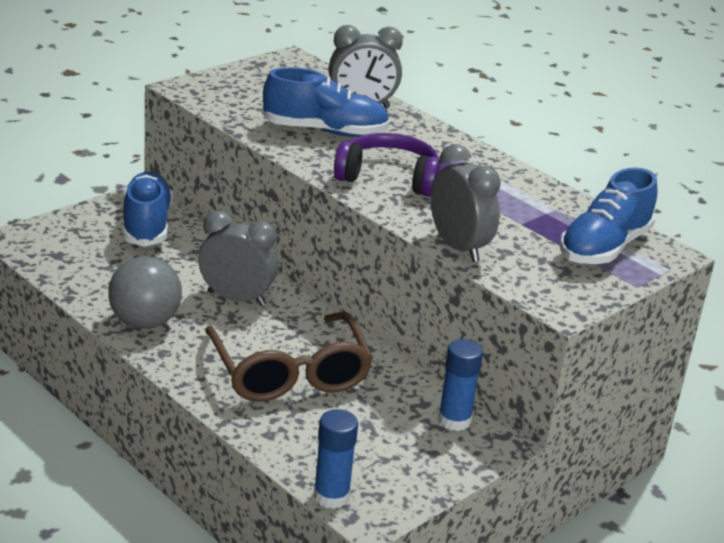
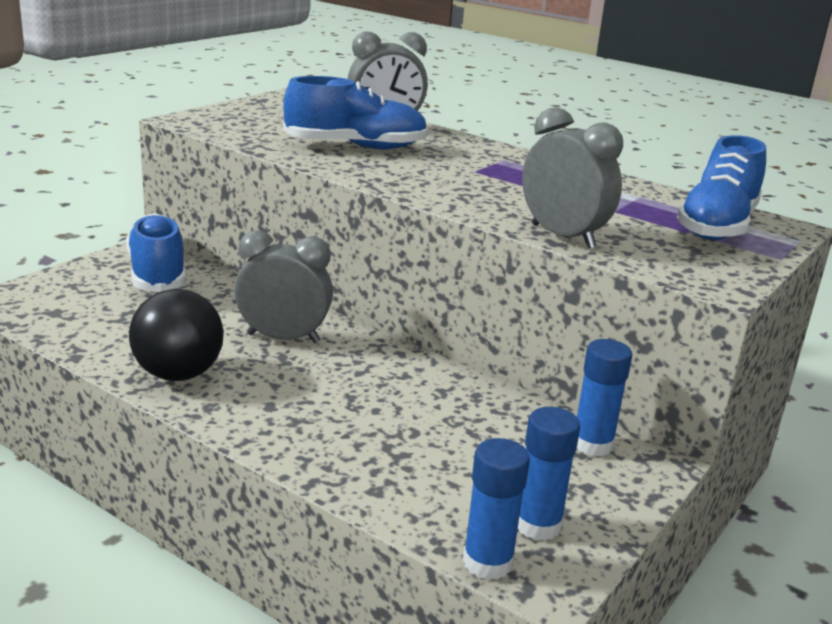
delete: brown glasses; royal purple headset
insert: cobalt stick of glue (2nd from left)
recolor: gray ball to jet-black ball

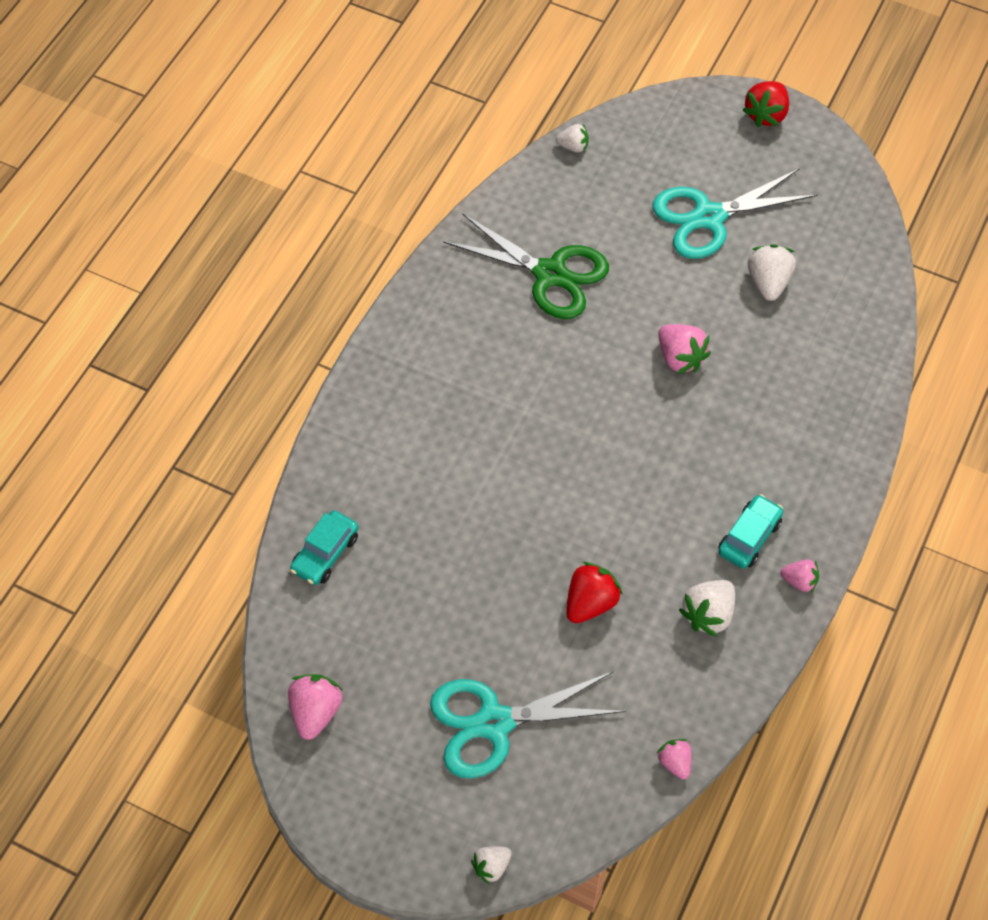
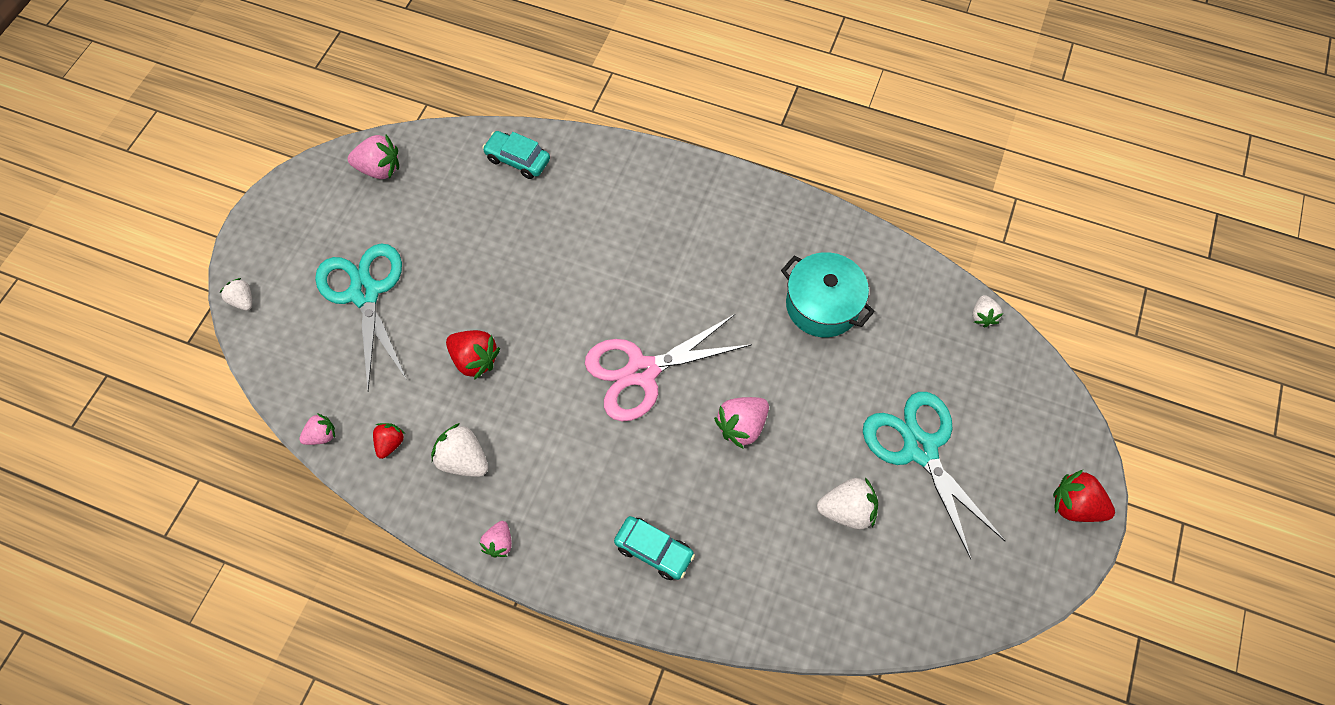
insert: red berry (1st from left); rose-pink shears
move: teal toy car (2nd from left)
replace: green shears to teal cooking pot

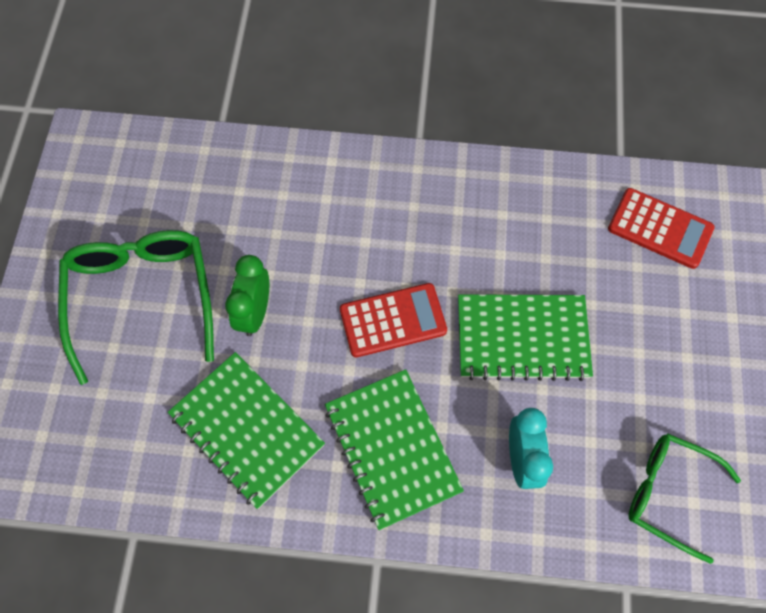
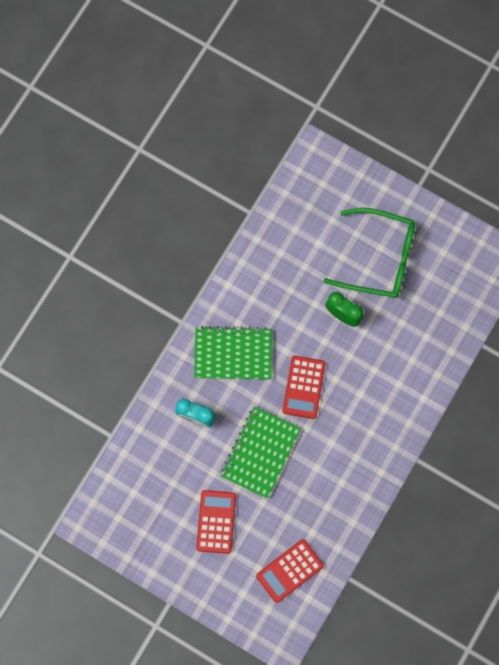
delete: green notepad (1st from left); green glasses (2nd from left)
insert: red adding machine (1st from left)

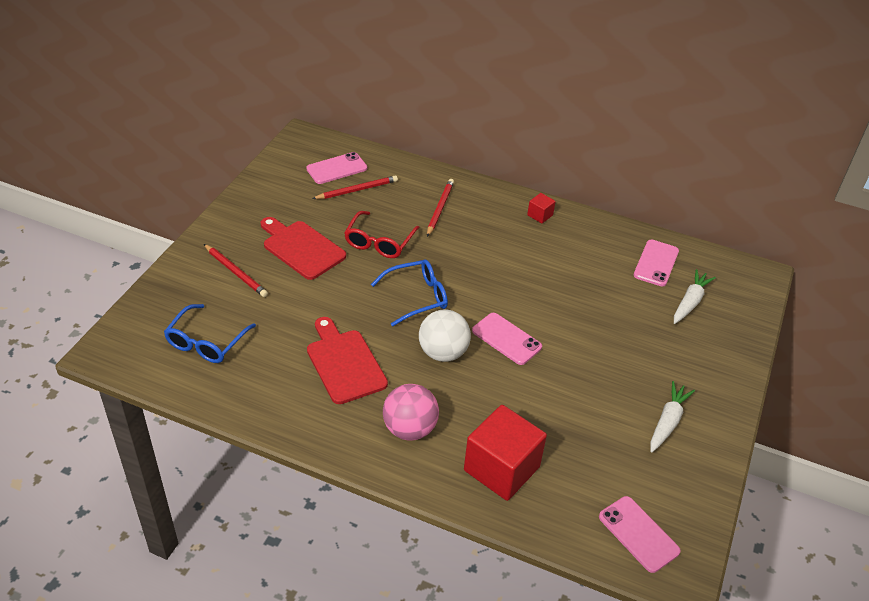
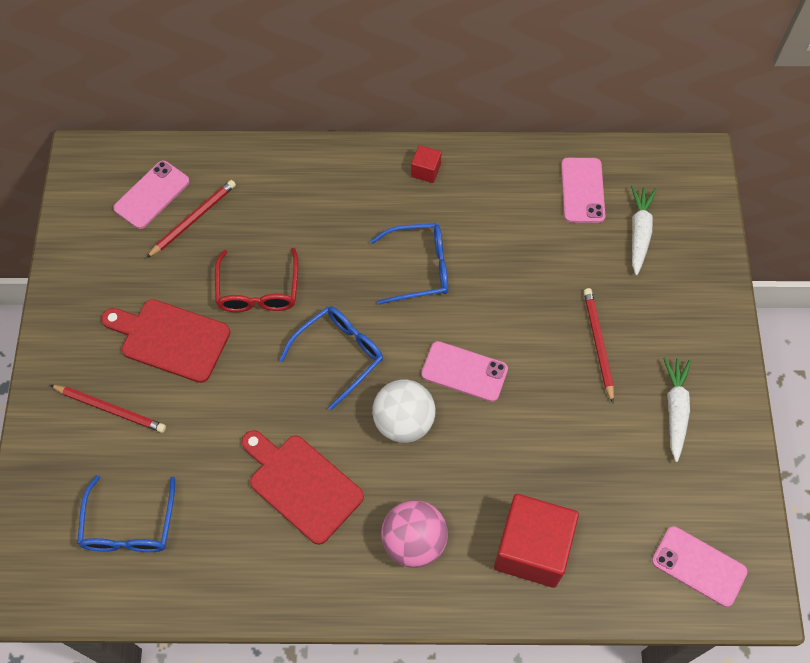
insert: cobalt glasses (3rd from left)
move: red lead pencil (3rd from left)

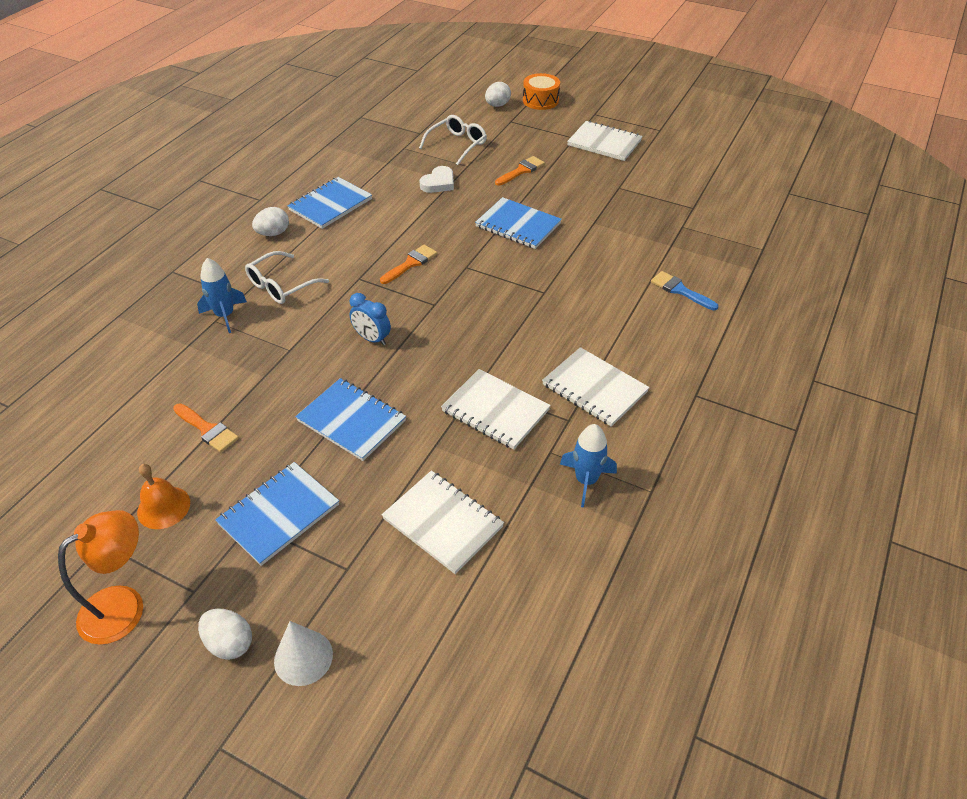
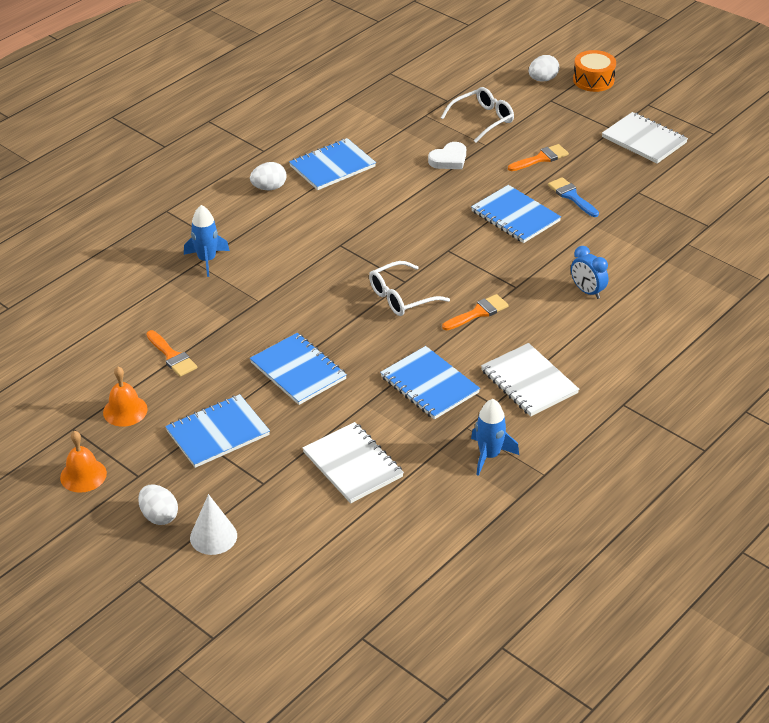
move: white glasses (1st from left); cobalt alarm clock; orange brush (2nd from left); cobalt brush
replace: orange reading lamp to orange hand bell (1st from left)
recolor: white notepad (2nd from left) to cobalt notepad (4th from left)

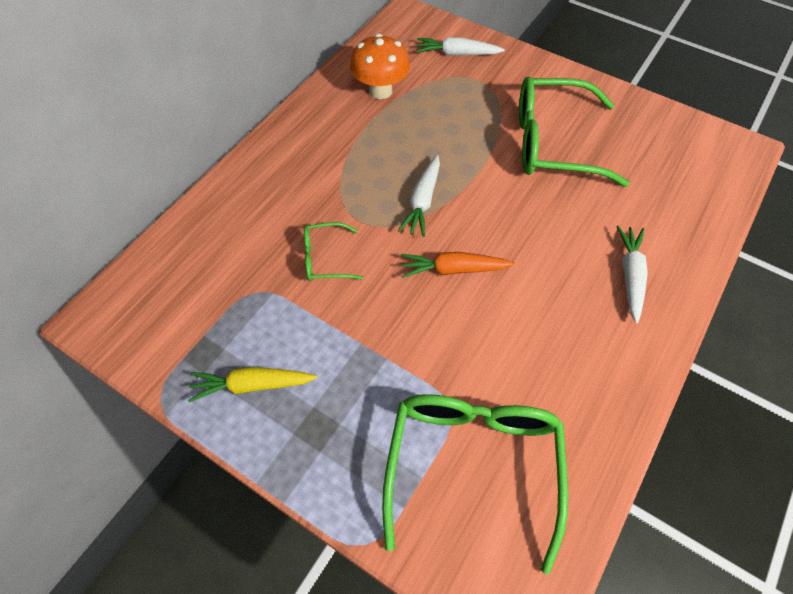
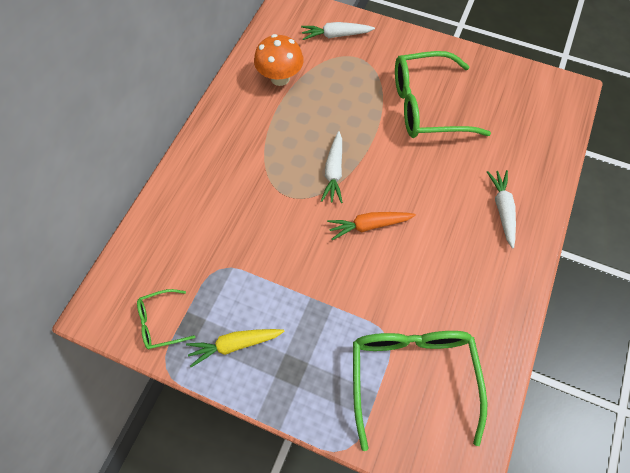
move: green glasses (1st from left)

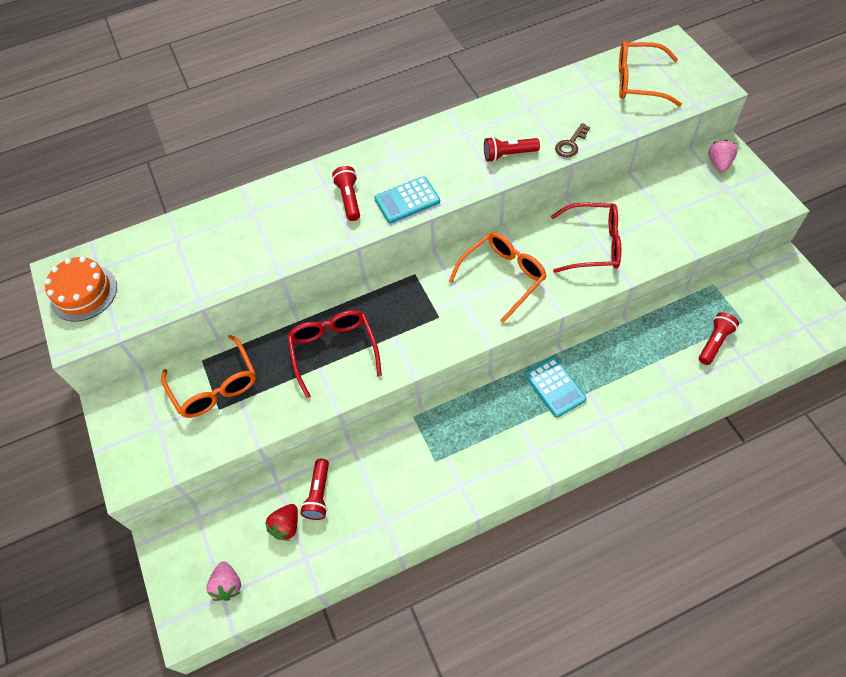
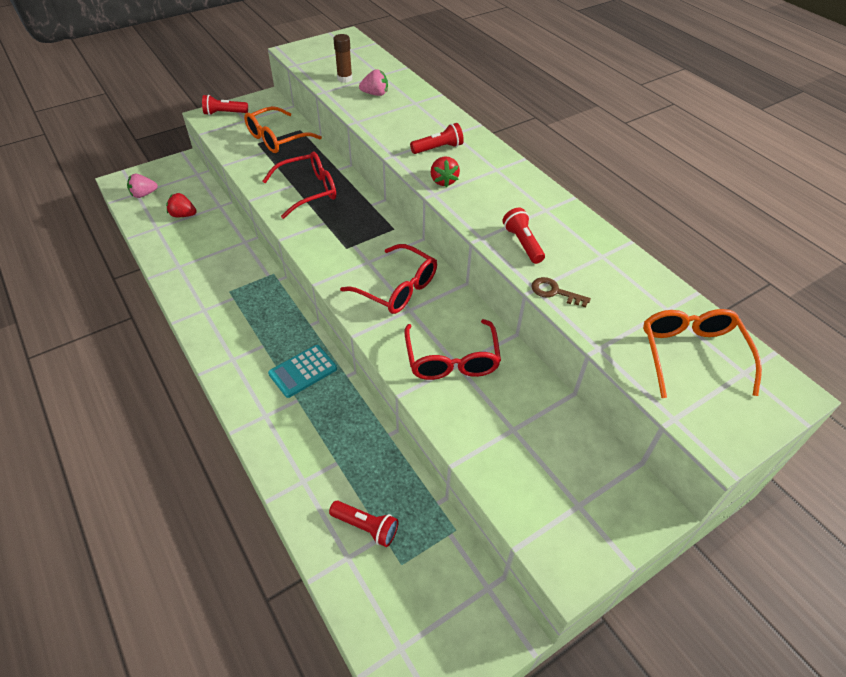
delete: orange gateau
insert: brown stick of glue
move: red torch (1st from left); rose-pink berry (2nd from left)
replace: teal adding machine (1st from left) to red berry (2nd from left)
recolor: orange glasses (2nd from left) to red glasses (2nd from left)

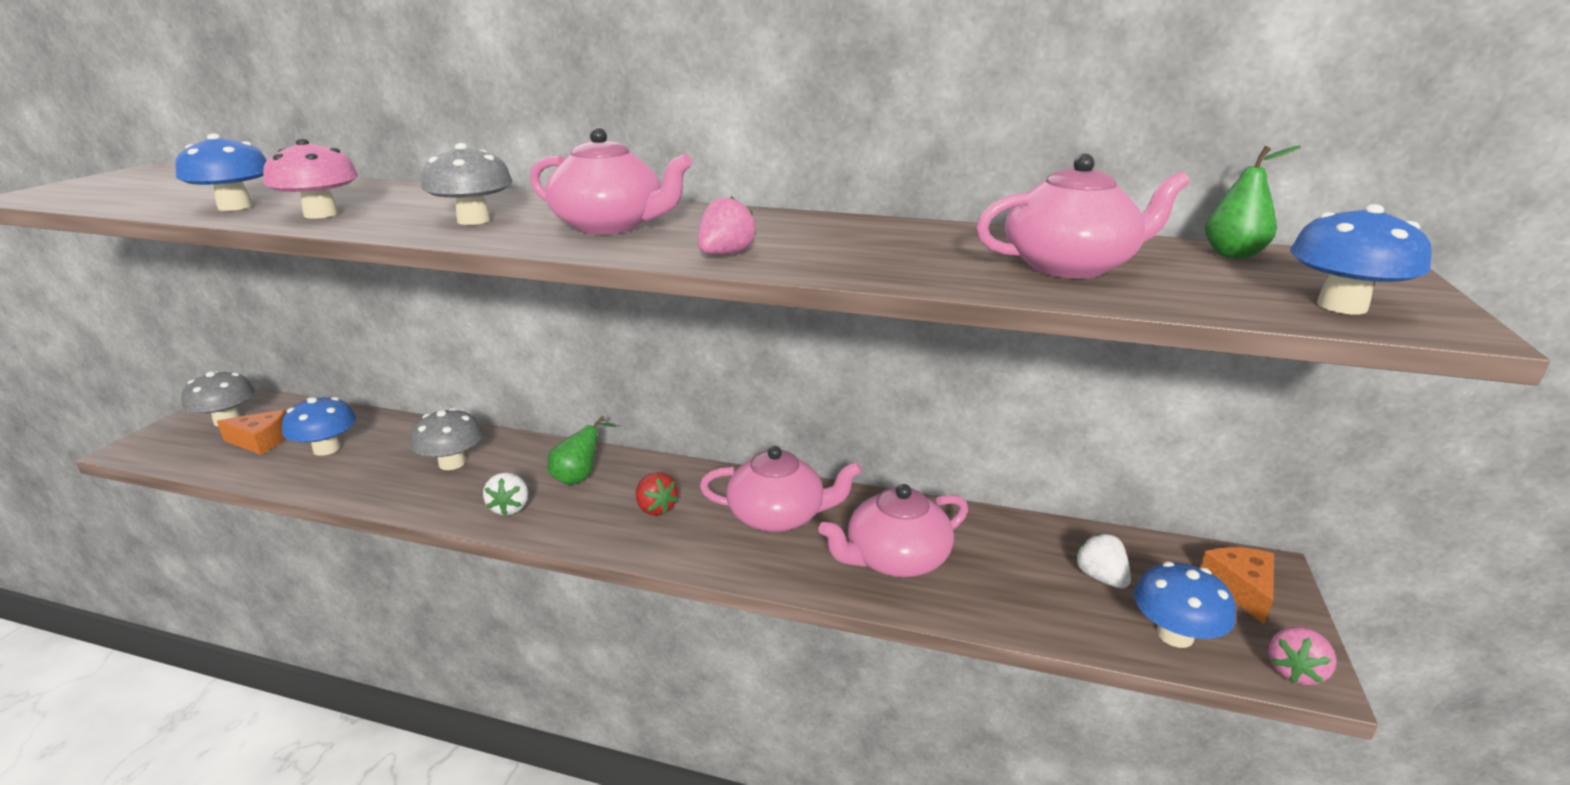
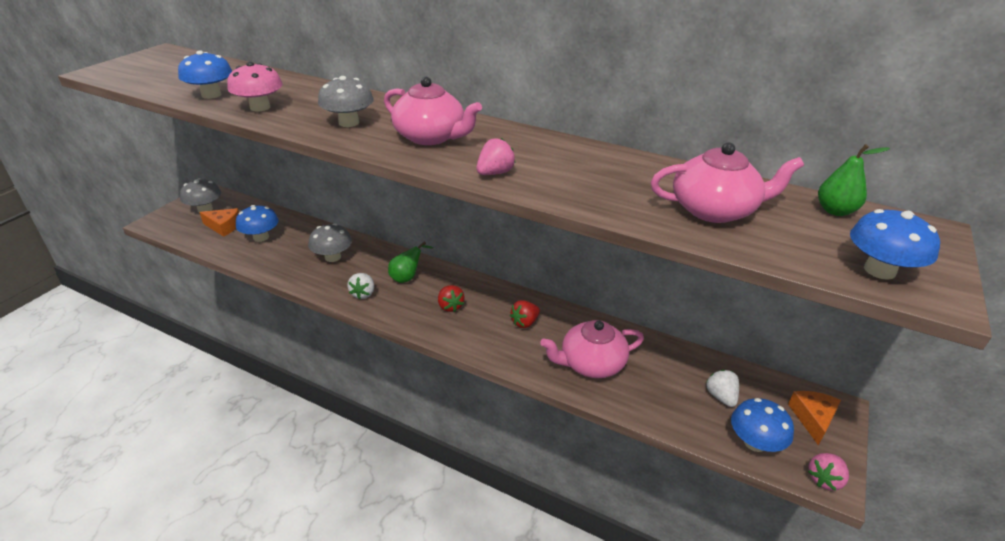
replace: rose-pink china teapot (2nd from left) to red berry (2nd from left)

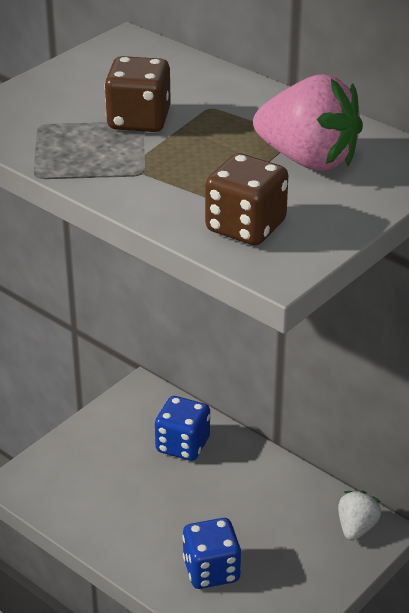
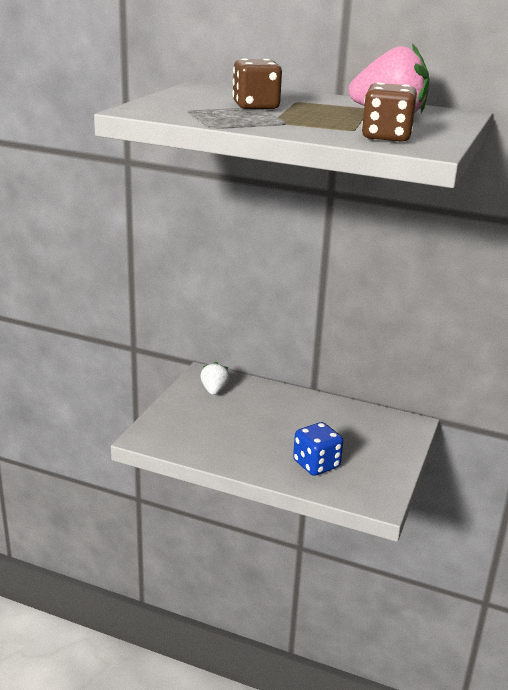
delete: cobalt game die (1st from left)
move: white berry

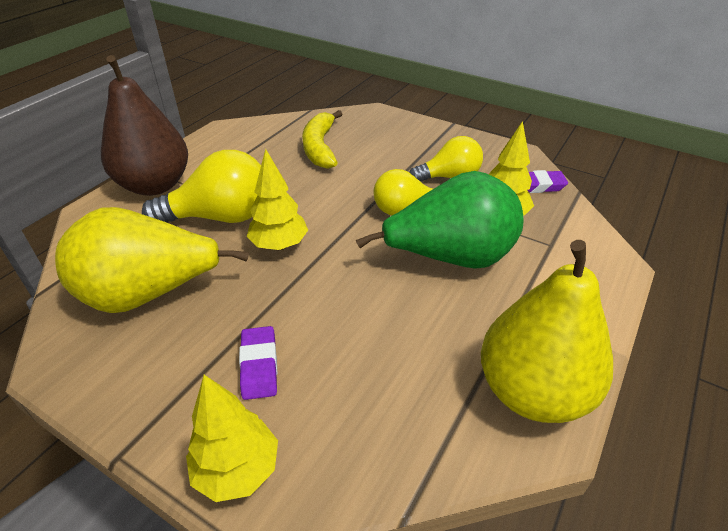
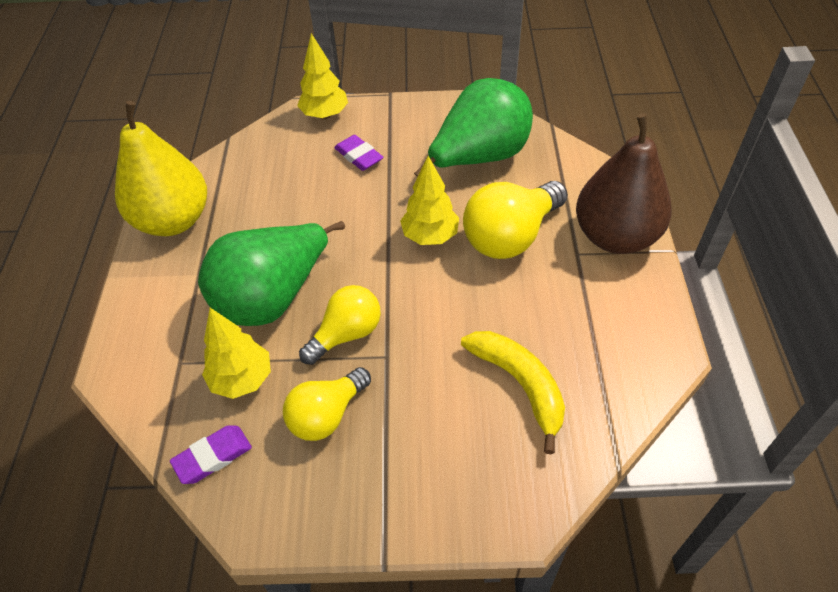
recolor: golden toy pear (1st from left) to green toy pear (2nd from left)

